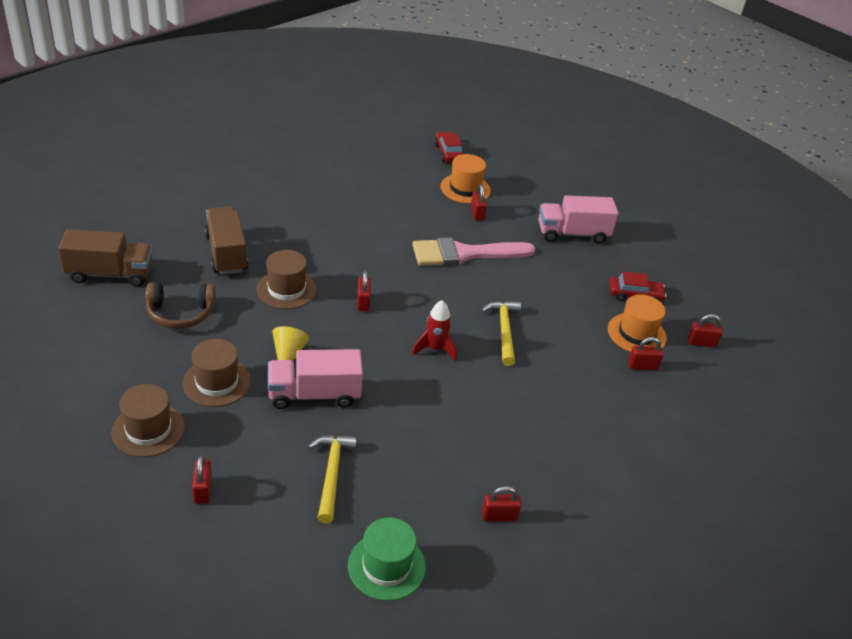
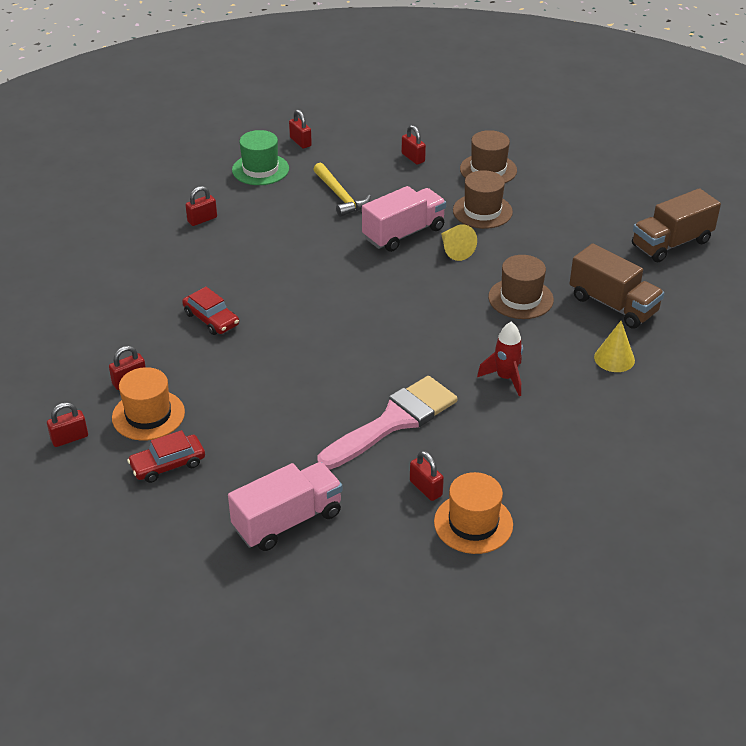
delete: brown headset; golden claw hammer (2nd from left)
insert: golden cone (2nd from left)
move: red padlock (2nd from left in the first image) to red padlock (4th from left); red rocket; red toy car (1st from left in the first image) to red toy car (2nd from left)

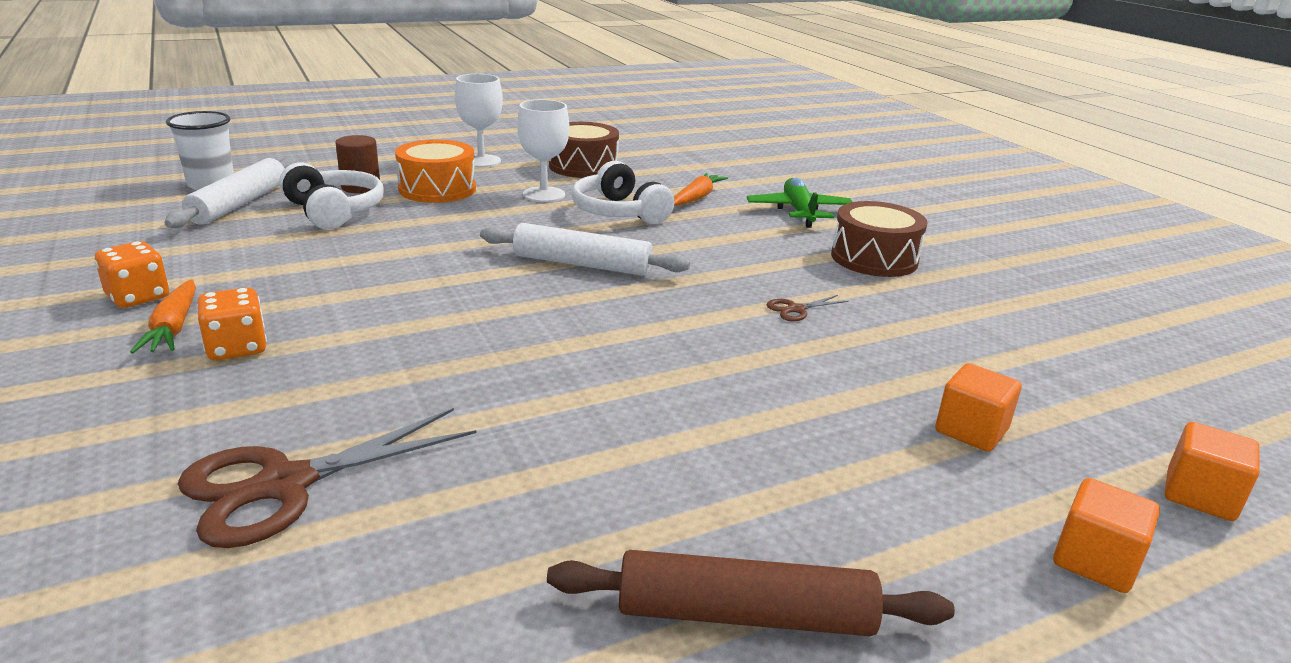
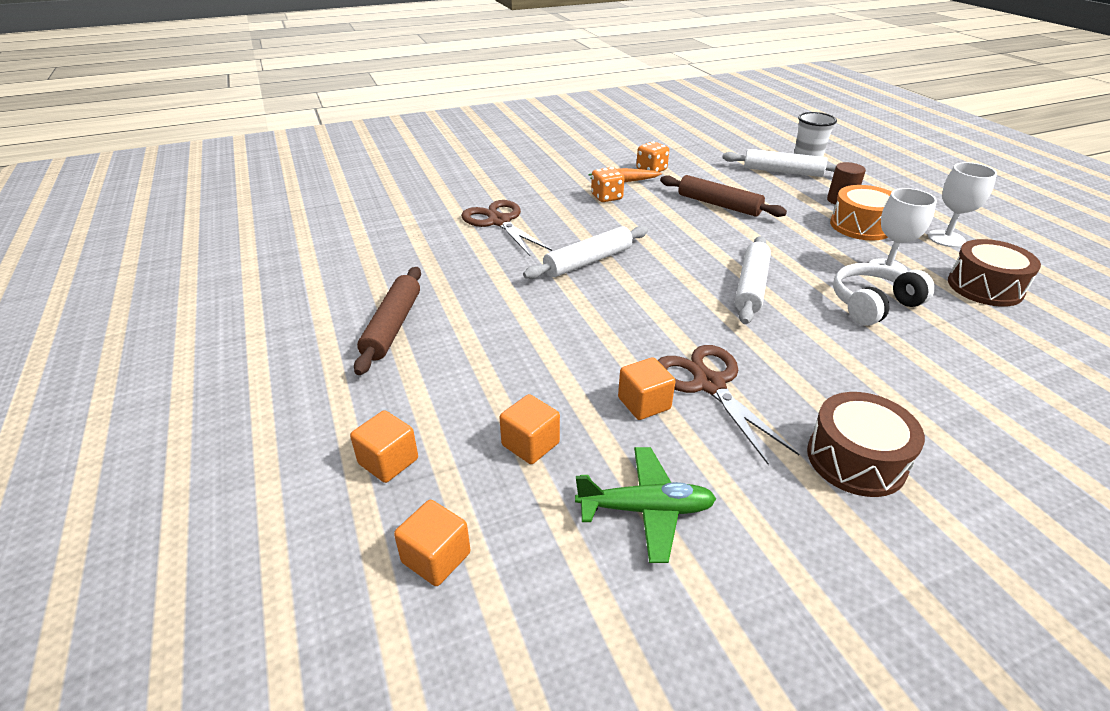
delete: white headset (1st from left); orange toy carrot (2nd from left)
insert: white pastry roller (1st from left); orange block (4th from left); brown pastry roller (2nd from left)
move: green aeroplane
resize: brown shears (2nd from left) x2.29

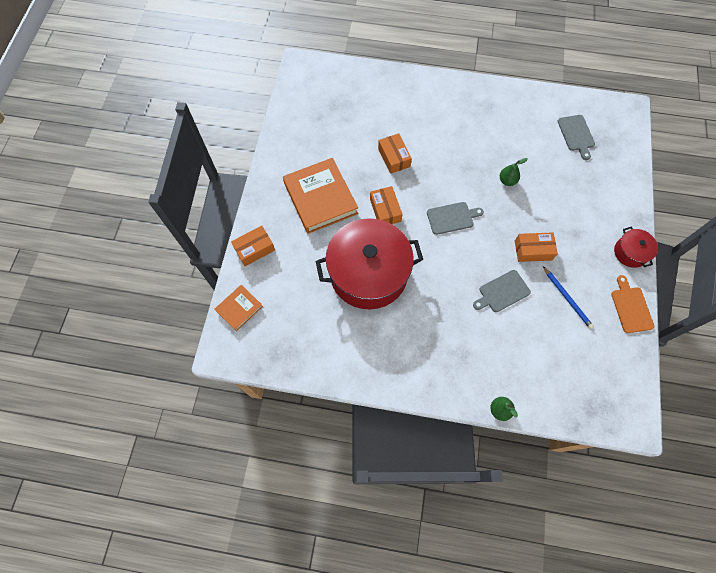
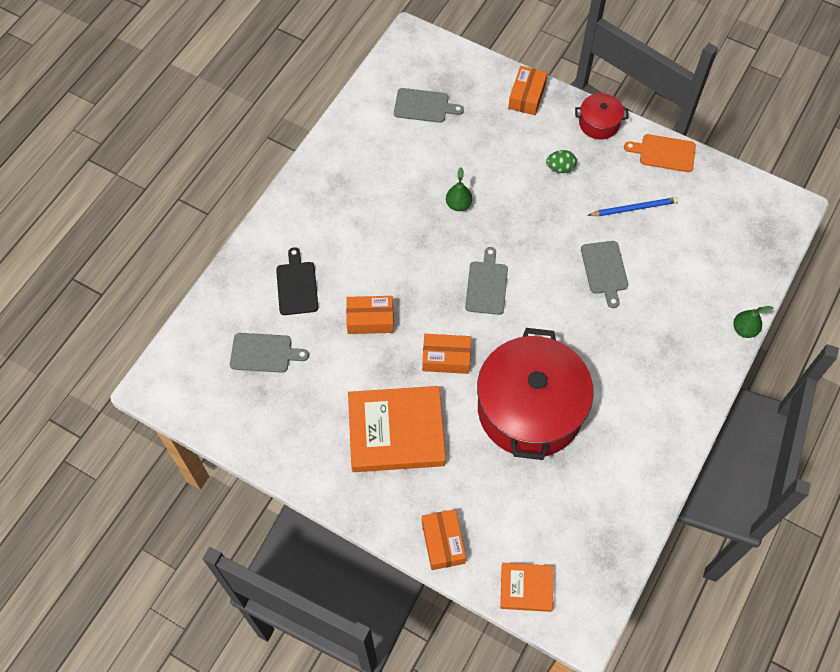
insert: gray chopping board (1st from left); jet-black chopping board; green toy egg
move: orange package (4th from left)
rotate: orange hardback (1st from left in the first image) 60 degrees counterclockwise

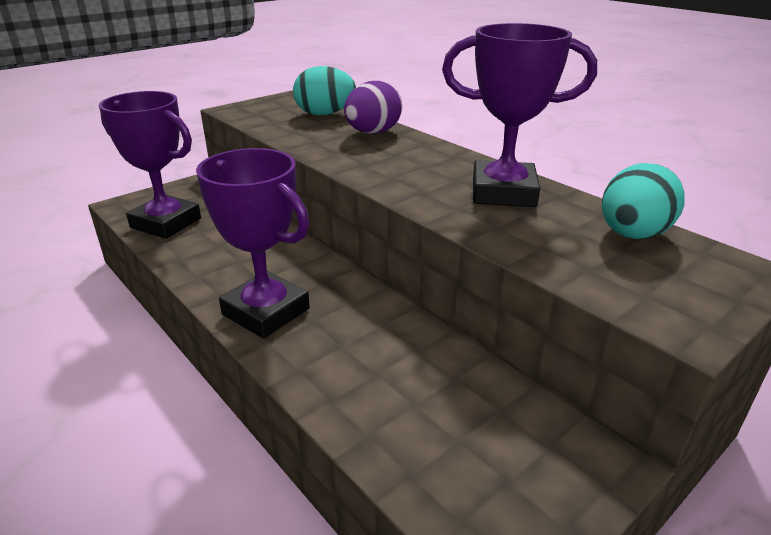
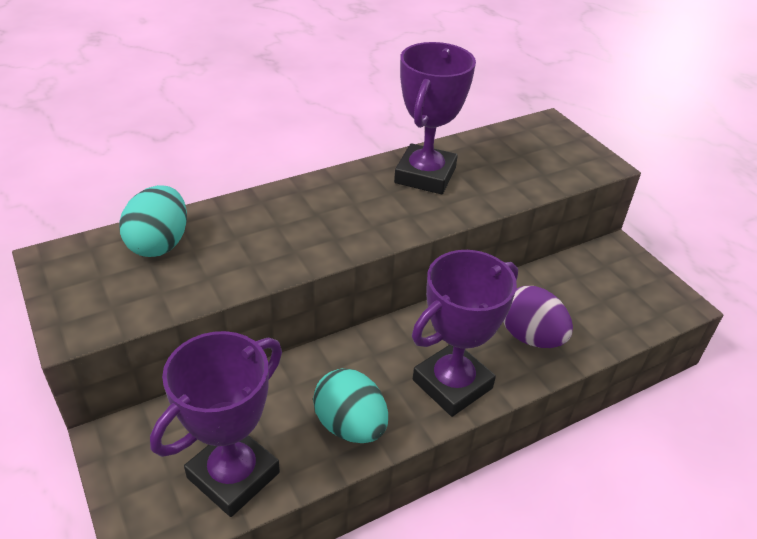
move: royal purple toy egg; teal toy egg (2nd from left)

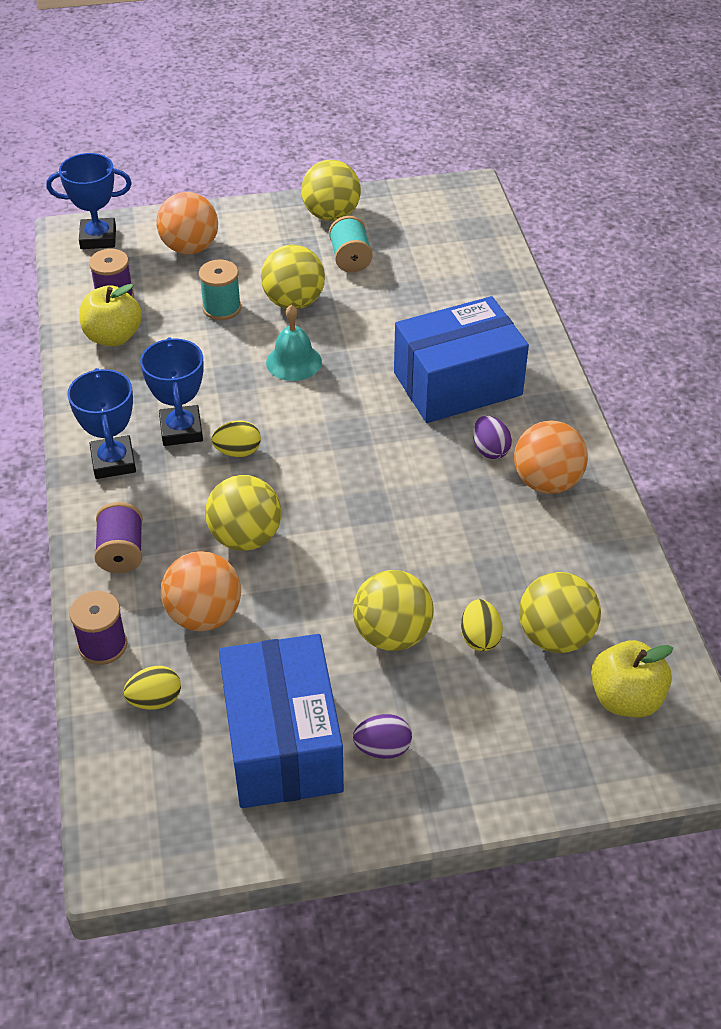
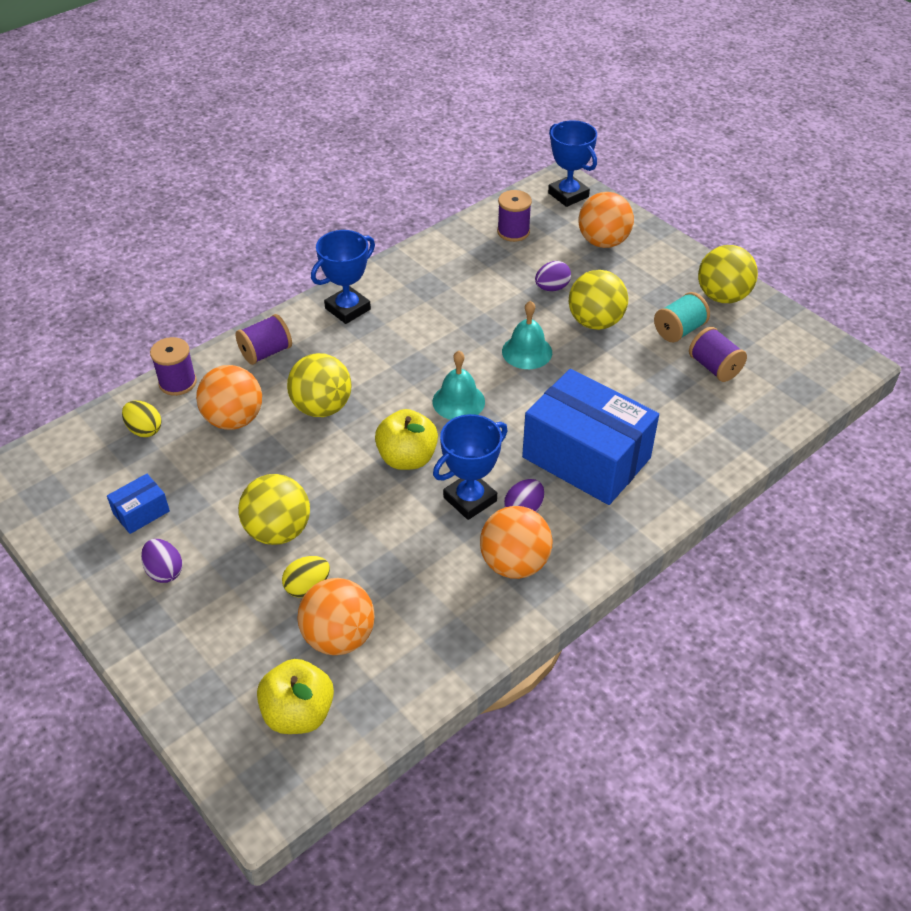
delete: golden toy egg (2nd from left)
insert: teal hand bell (1st from left); royal purple reel of thread (4th from left)
move: golden apple fruit (1st from left in the first image) to golden apple fruit (2nd from left); cobalt prize cup (3rd from left in the first image) to cobalt prize cup (2nd from left)
replace: teal reel of thread (1st from left) to royal purple toy egg (3rd from left)
recolor: golden ball (5th from left) to orange ball (2nd from left)
resize: cobalt package (1st from left) x0.42

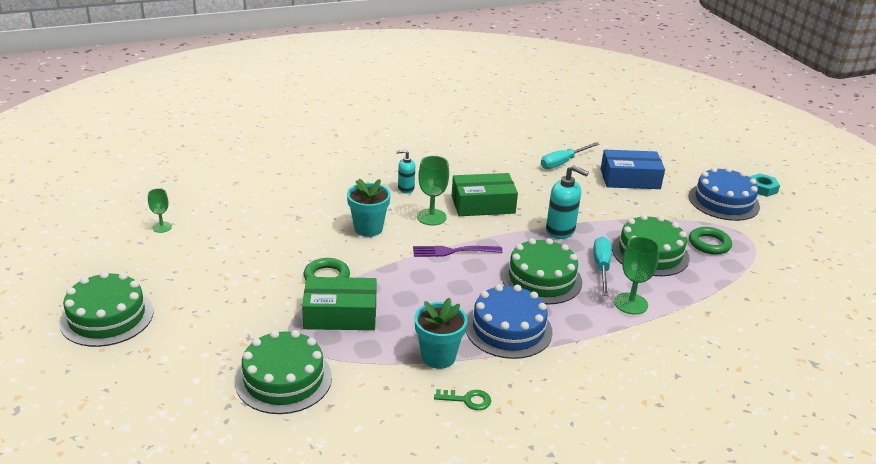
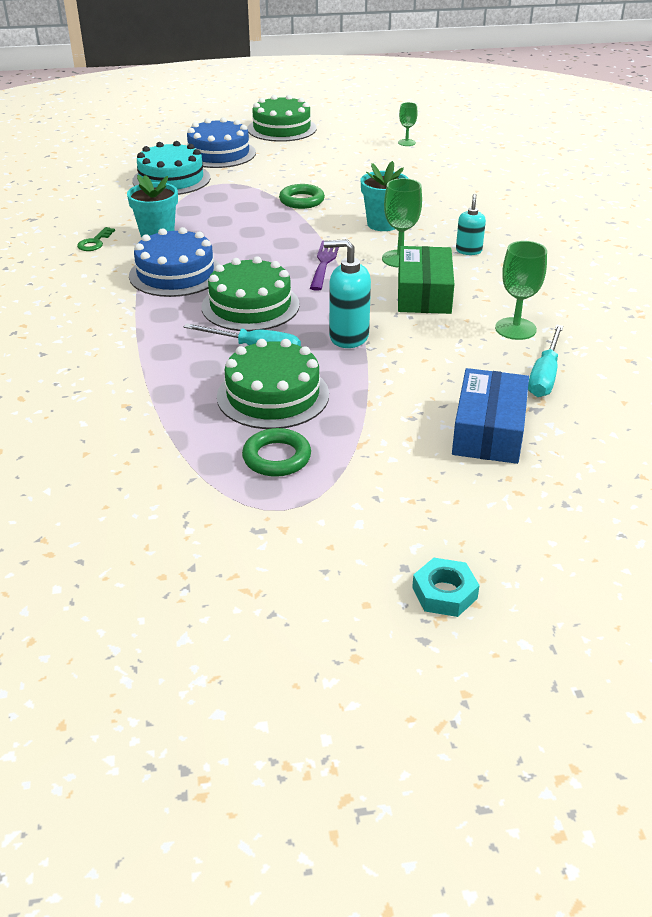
delete: green package (1st from left)
move: green chalice (3rd from left); cobalt gateau (2nd from left)
recolor: green gateau (2nd from left) to teal gateau
rotate: teal flat screwdriver (1st from left in the first image) 135 degrees counterclockwise; teal soap dispenser (2nd from left in the first image) 60 degrees clockwise

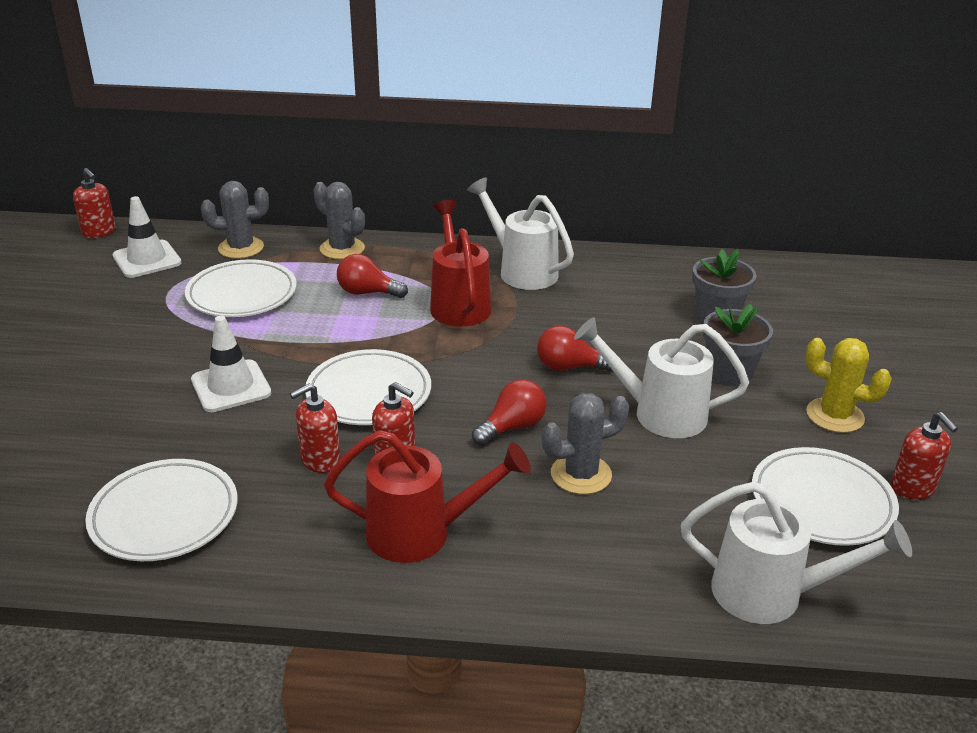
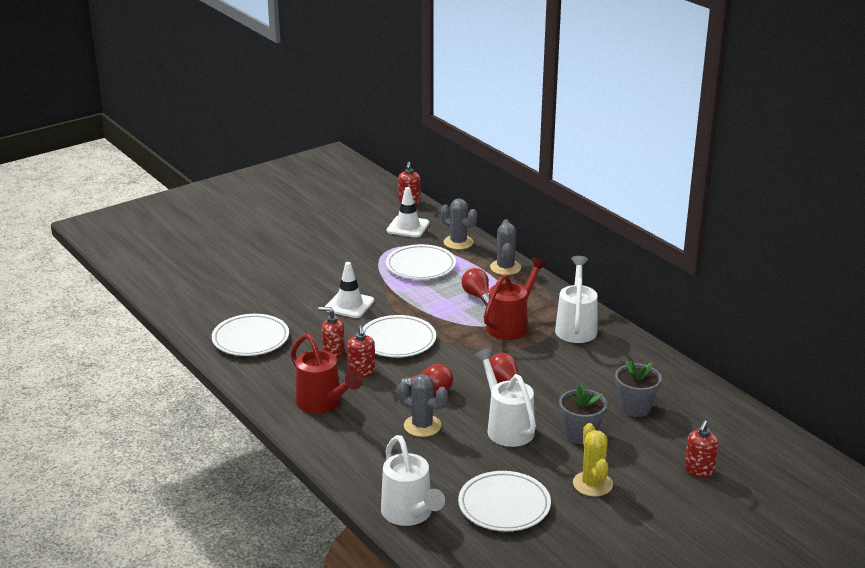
move: red soap dispenser (4th from left)

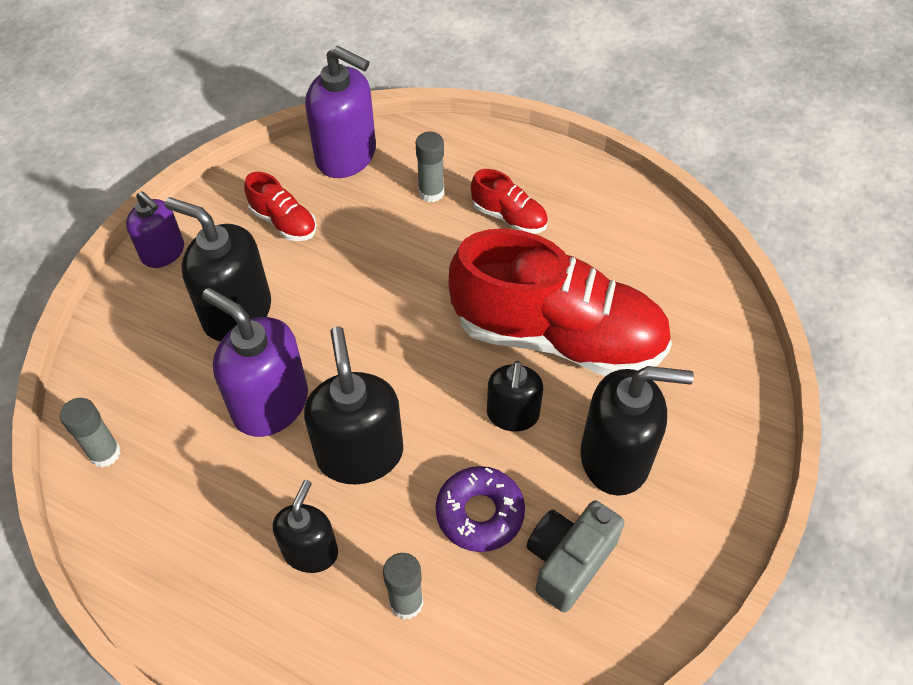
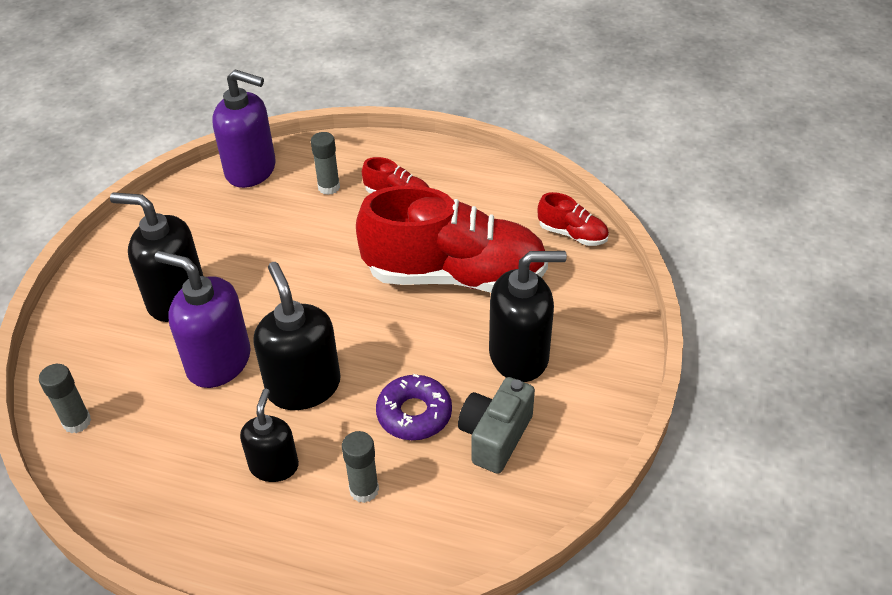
delete: royal purple soap dispenser (1st from left); jet-black soap dispenser (4th from left)
move: red shoe (1st from left in the first image) to red shoe (3rd from left)

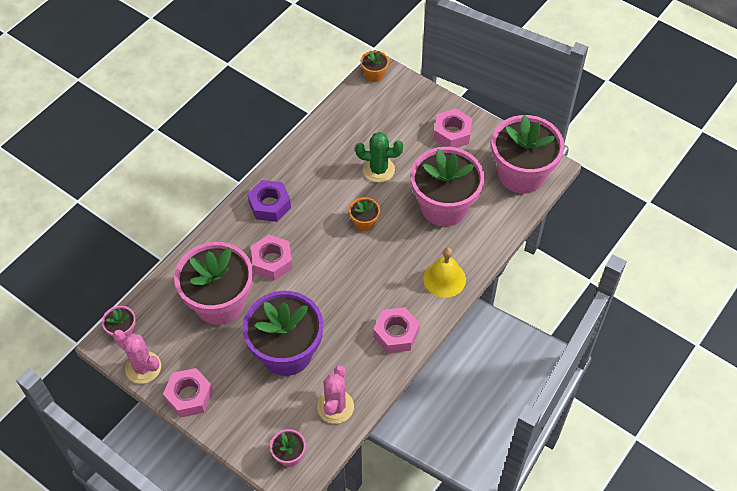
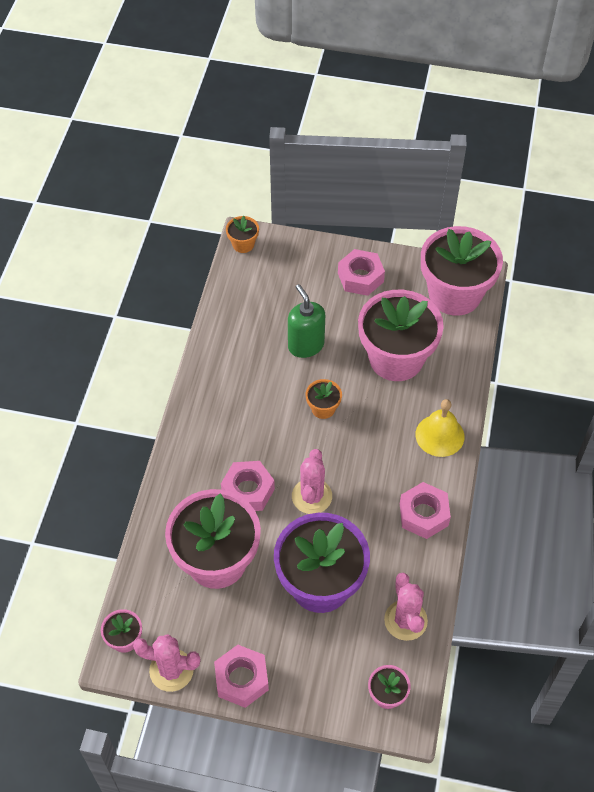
delete: royal purple hex nut
insert: rose-pink saguaro cactus (2nd from left)
replace: green saguaro cactus to green soap dispenser

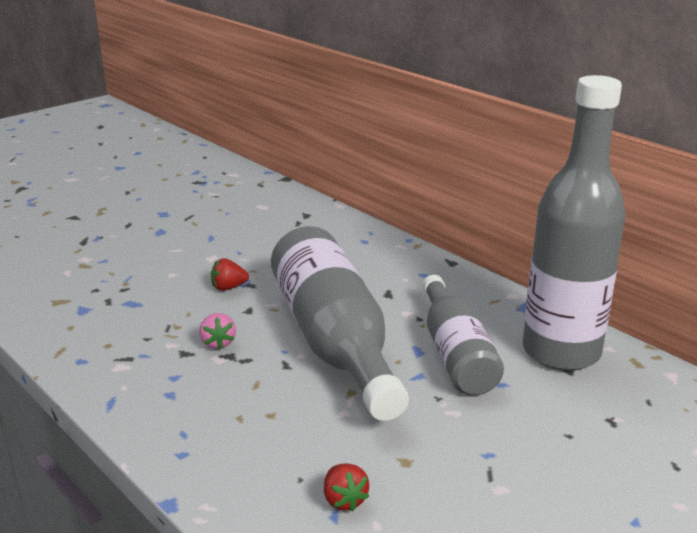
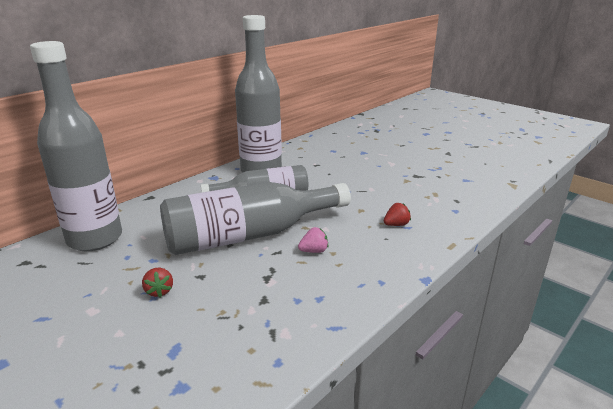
insert: gray bottle (1st from left)
move: rose-pink berry

